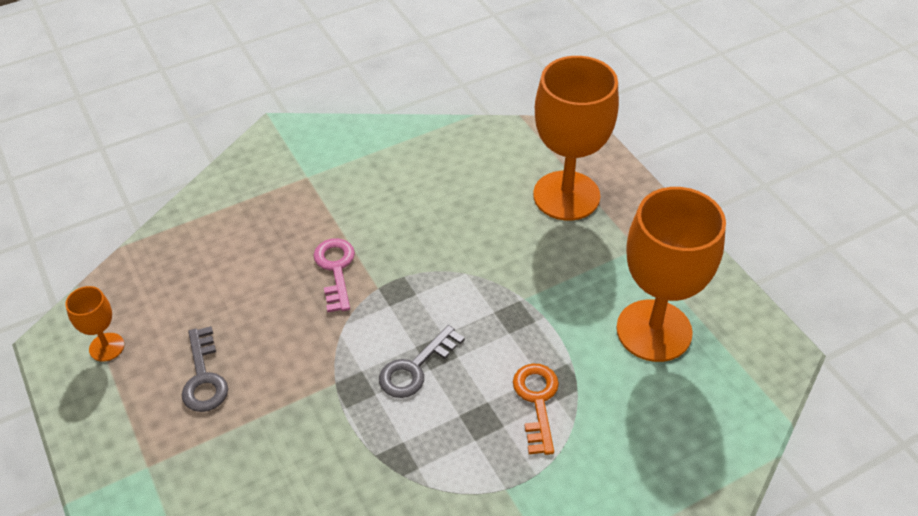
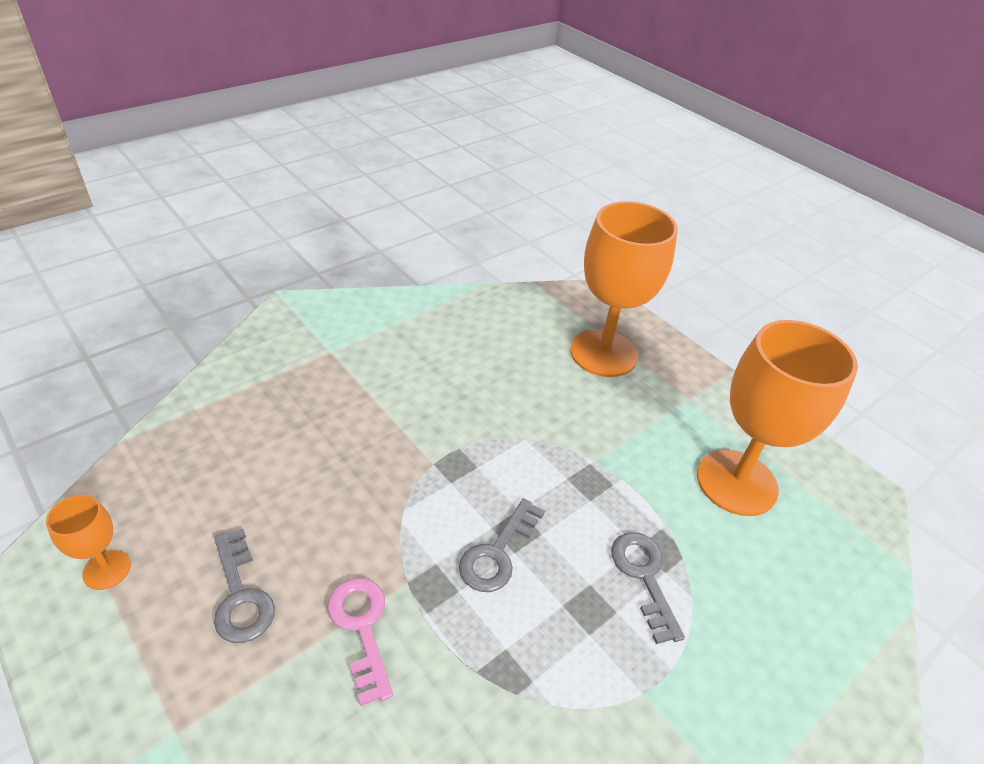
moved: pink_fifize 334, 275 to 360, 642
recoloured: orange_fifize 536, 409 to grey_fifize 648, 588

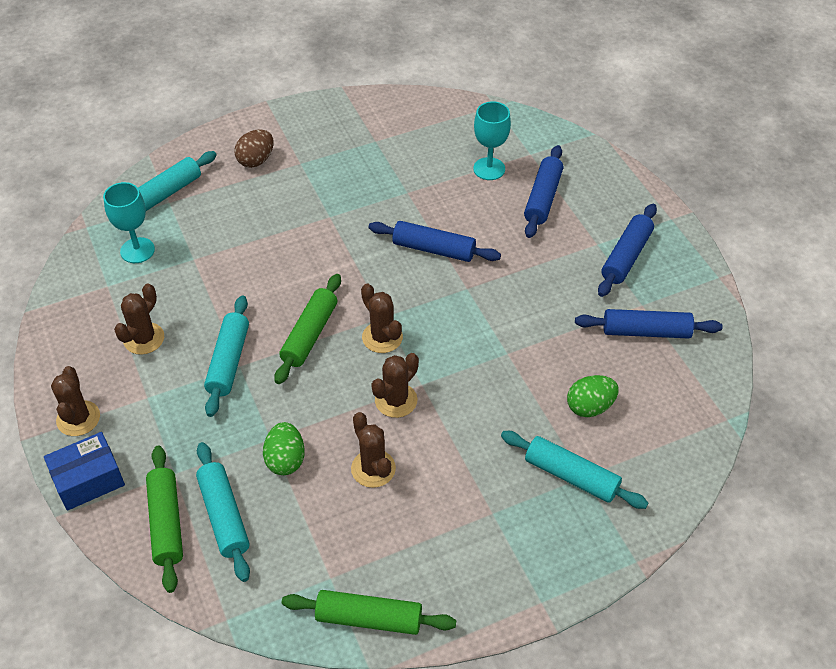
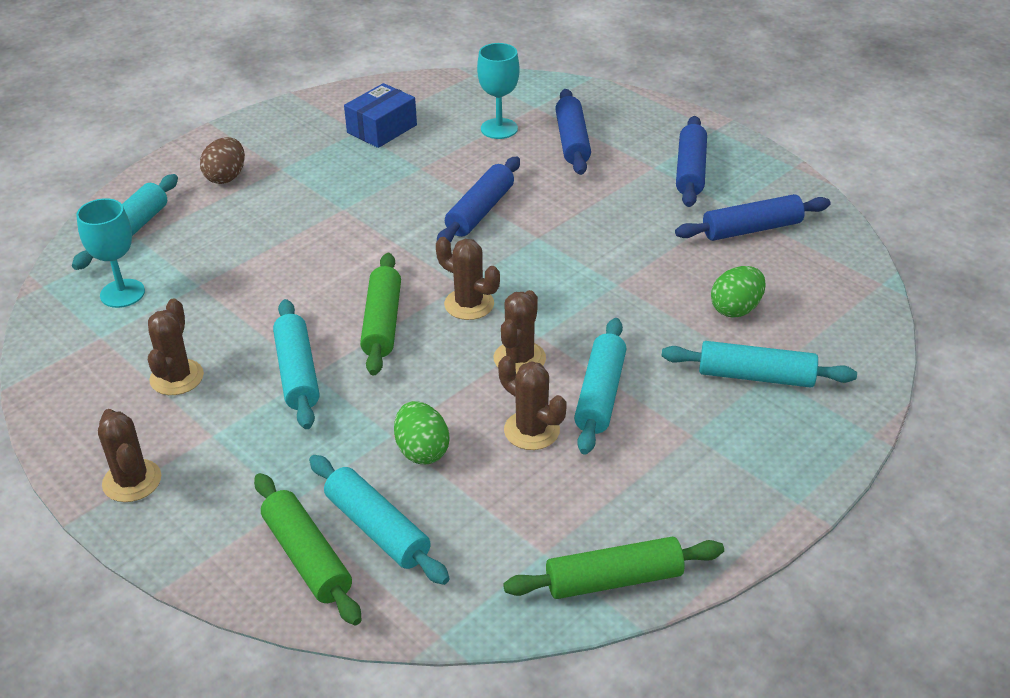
added: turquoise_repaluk 600, 386
moved: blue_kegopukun 84, 471 to 380, 115
turned: blue_repaluk 435, 241 = 478, 199 60 degrees counterclockwise

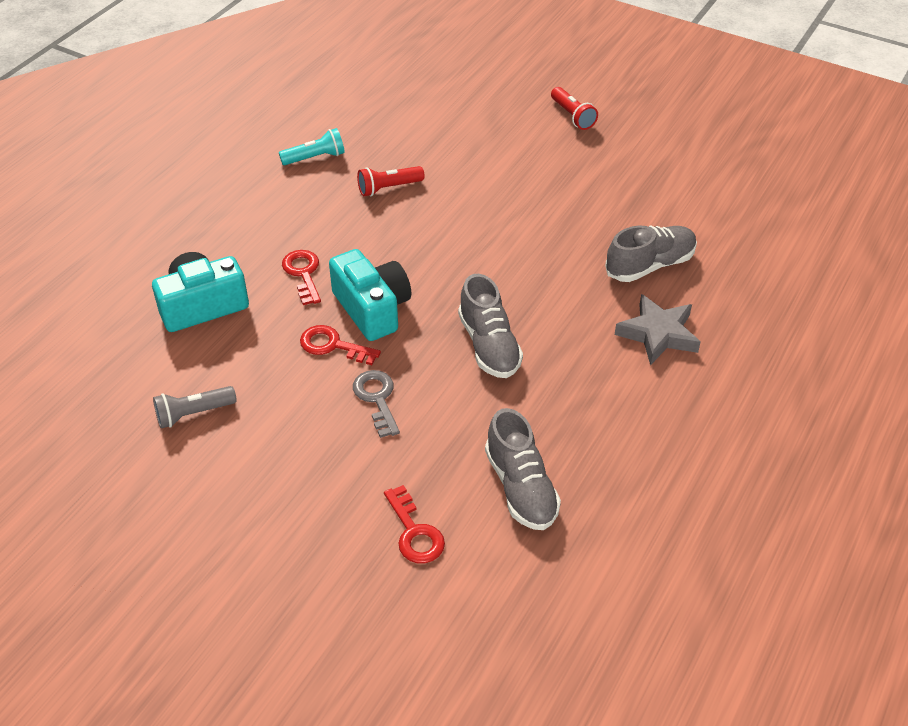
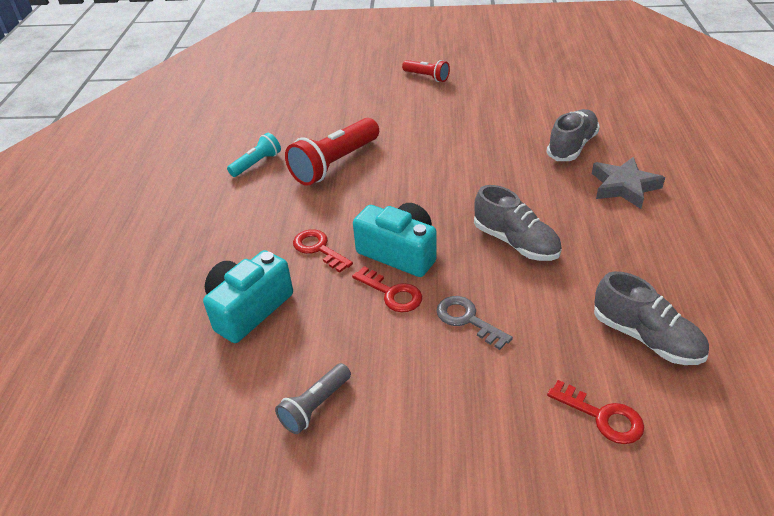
turned: red_fifize 340, 345 = 387, 289 135 degrees counterclockwise
resized: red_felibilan 390, 181 = 332, 152 x1.82

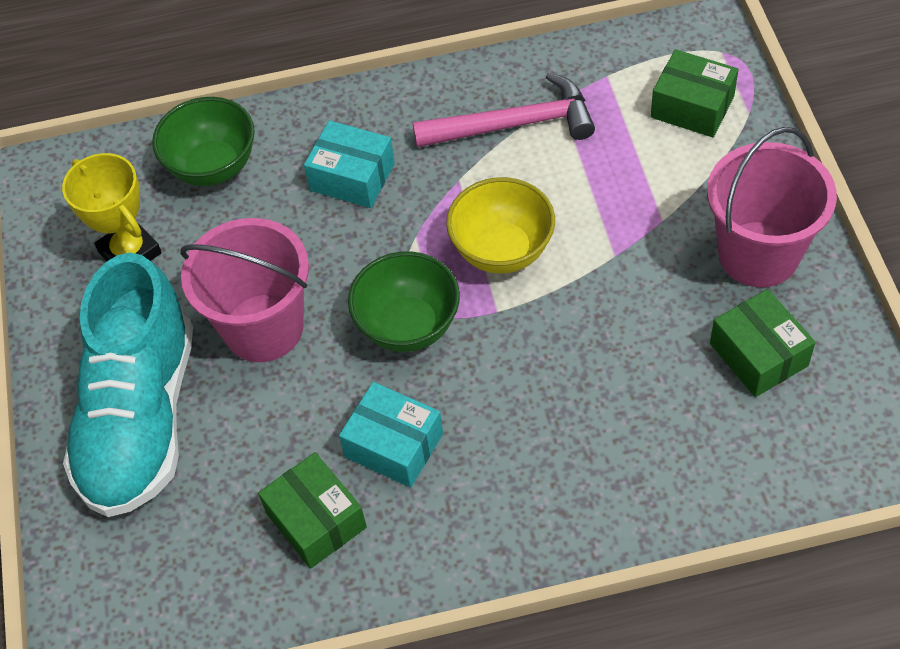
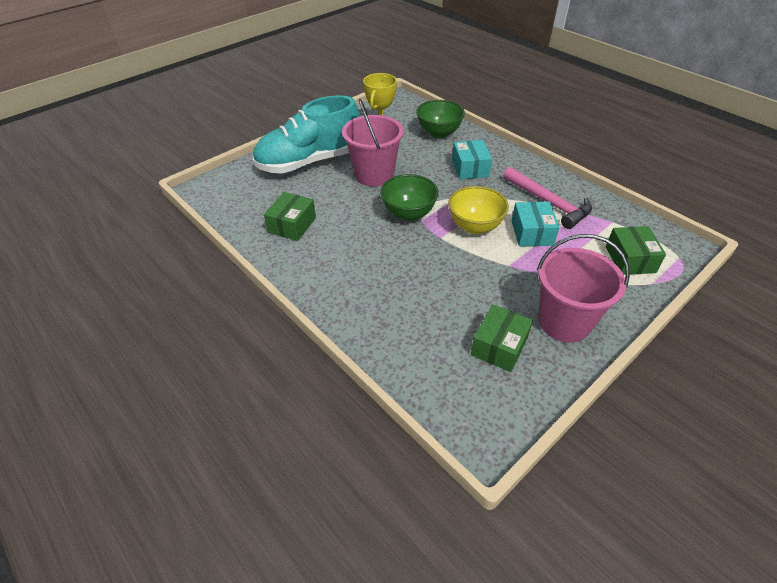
moved: turquoise_kegopukun 391, 434 to 535, 224

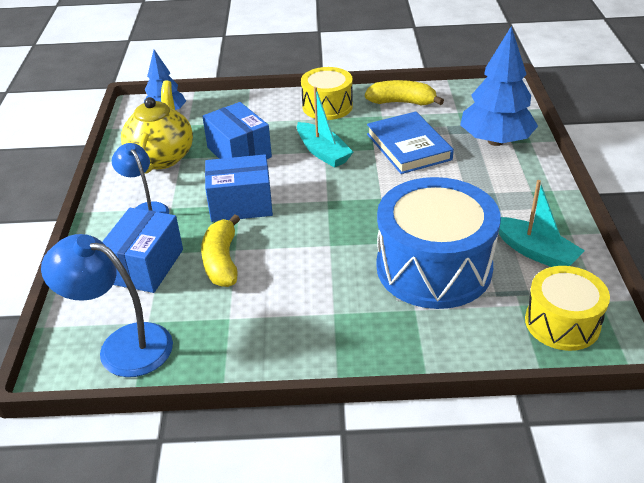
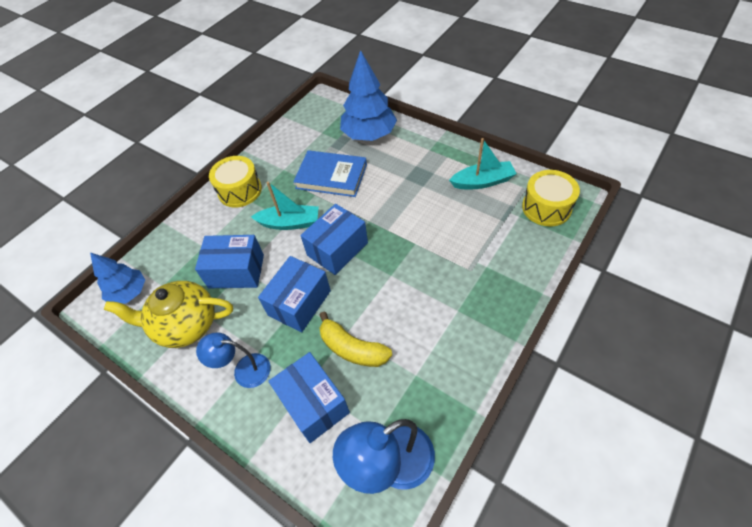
removed: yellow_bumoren 404, 93; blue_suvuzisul 438, 243
added: blue_kegopukun 334, 239
turned: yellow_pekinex 157, 127 = 168, 314 45 degrees counterclockwise

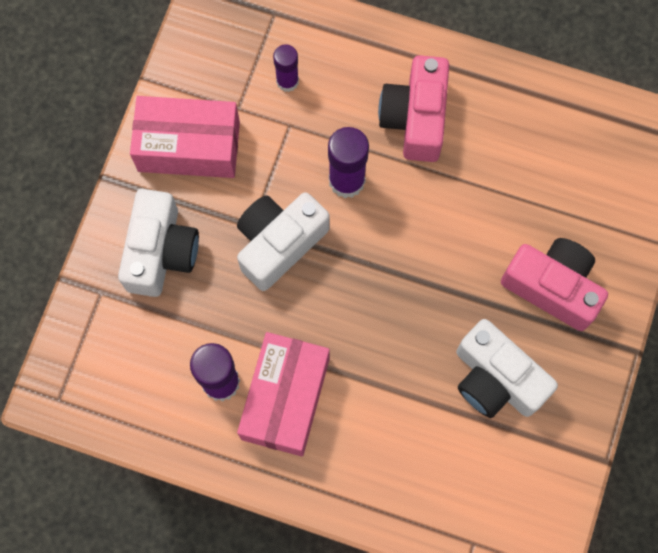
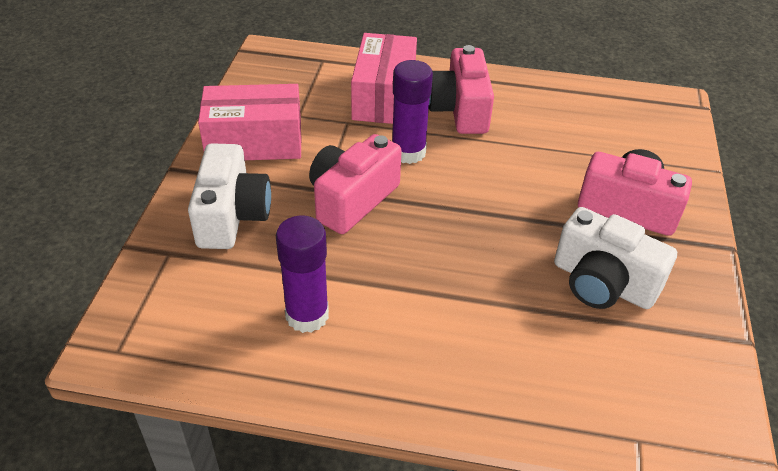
removed: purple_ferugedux 286, 68
moved: pink_kegopukun 283, 394 to 384, 78
recoloured: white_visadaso 283, 241 to pink_visadaso 355, 184

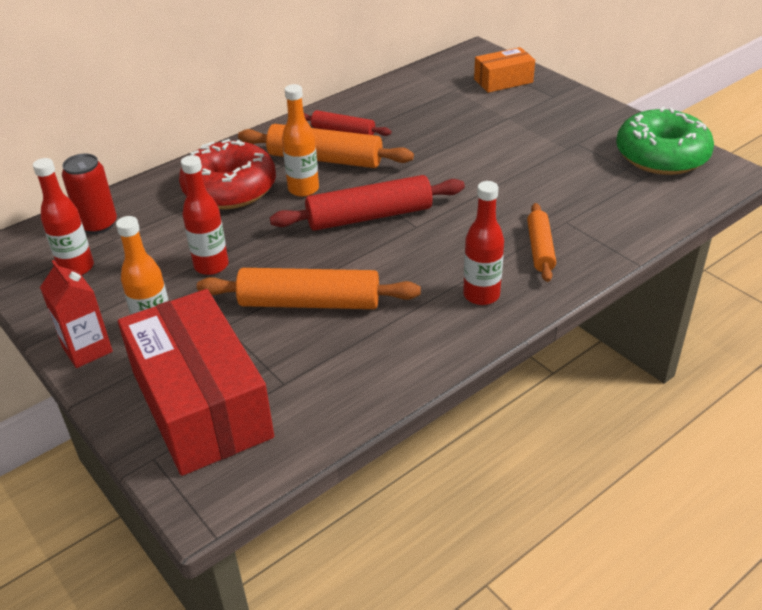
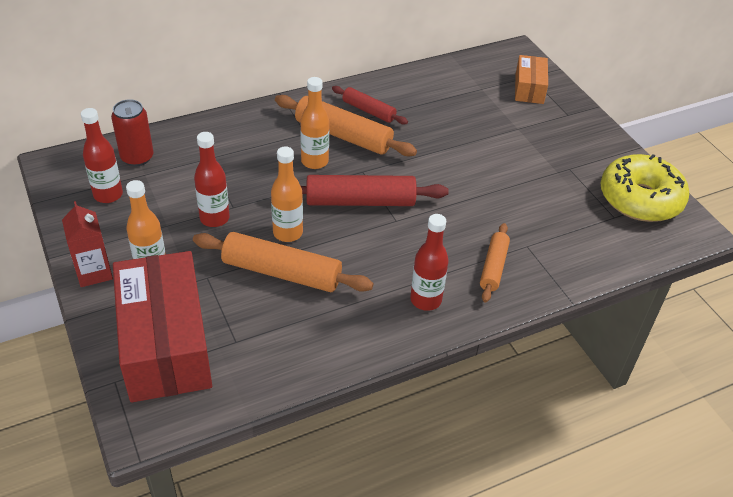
removed: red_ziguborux 227, 174
added: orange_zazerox 287, 194
recoloured: green_ziguborux 665, 141 to yellow_ziguborux 645, 188
turned: orange_kegopukun 504, 70 = 531, 79 75 degrees counterclockwise

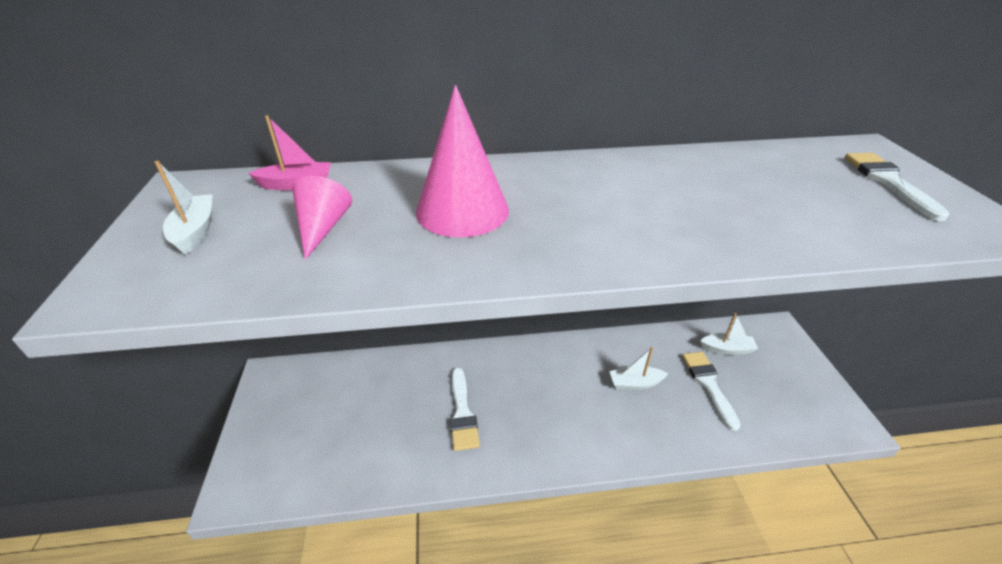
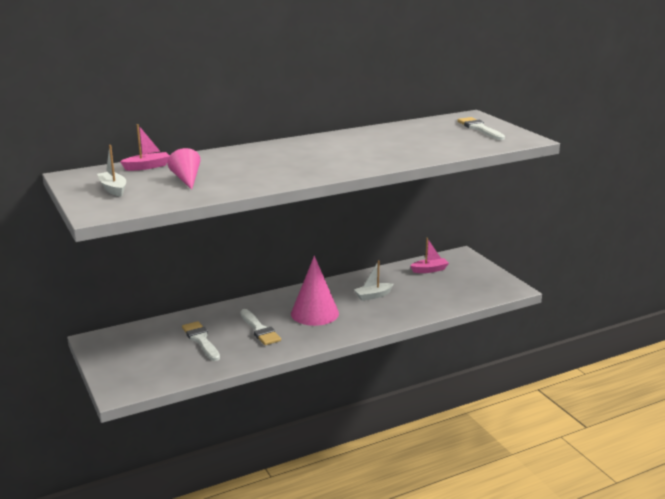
moved: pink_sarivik 462, 161 to 315, 291; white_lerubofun 711, 391 to 201, 341
recoloured: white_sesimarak 729, 334 to pink_sesimarak 429, 255

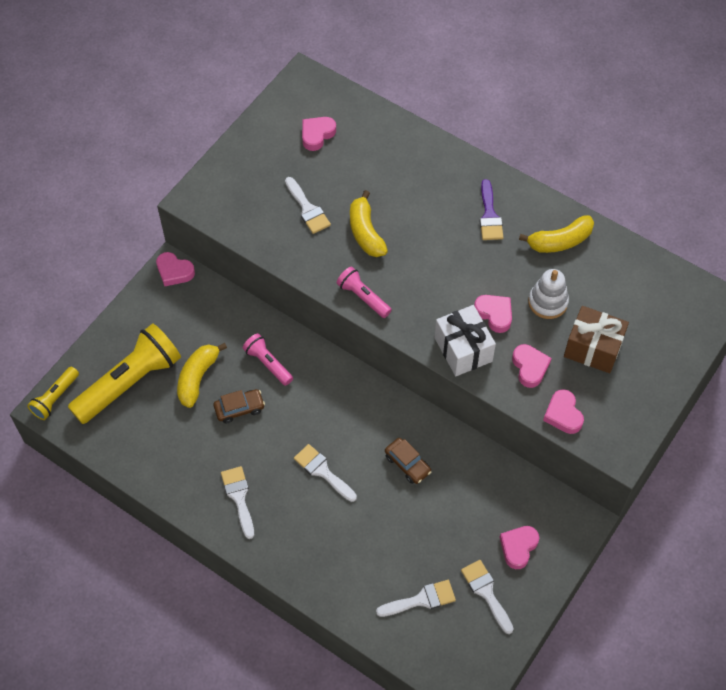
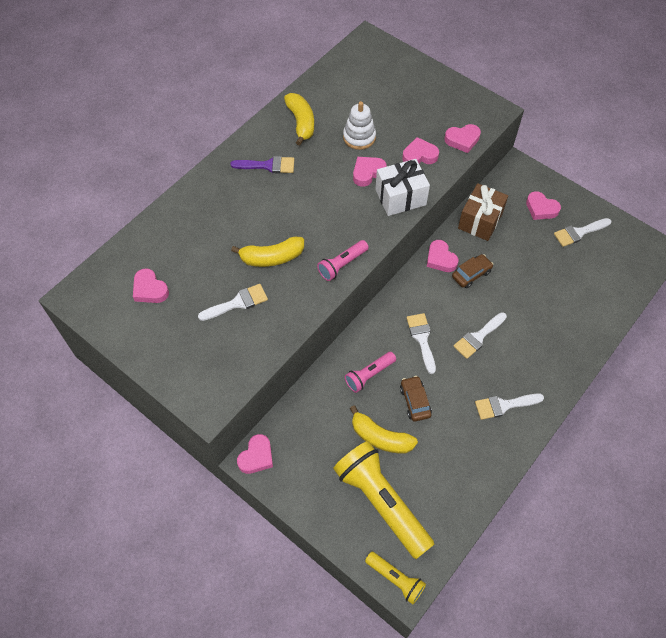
added: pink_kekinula 442, 256
moved: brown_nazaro 596, 339 to 483, 212; white_lerubofun 416, 598 to 421, 343

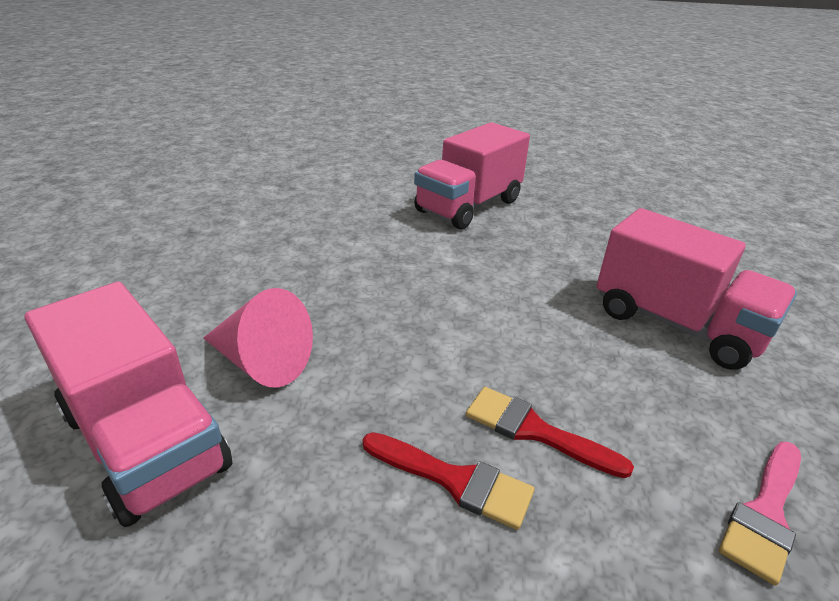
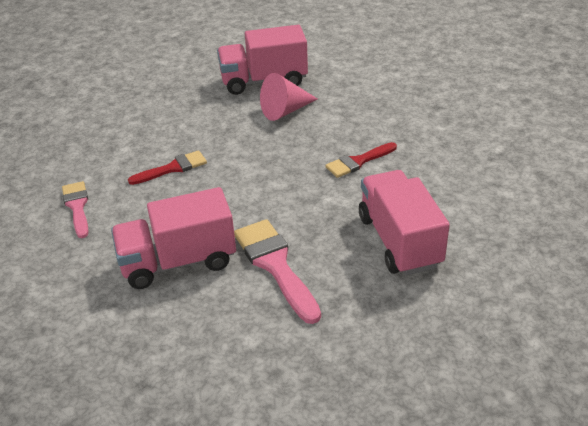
added: pink_lerubofun 277, 271
moved: red_lerubofun 448, 481 to 361, 160

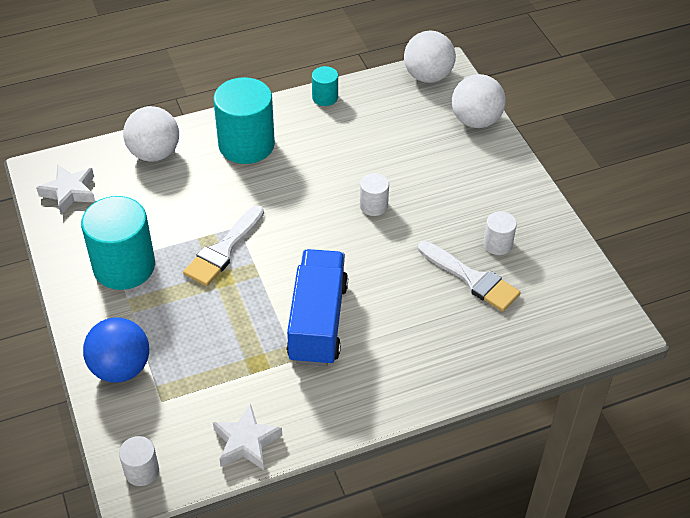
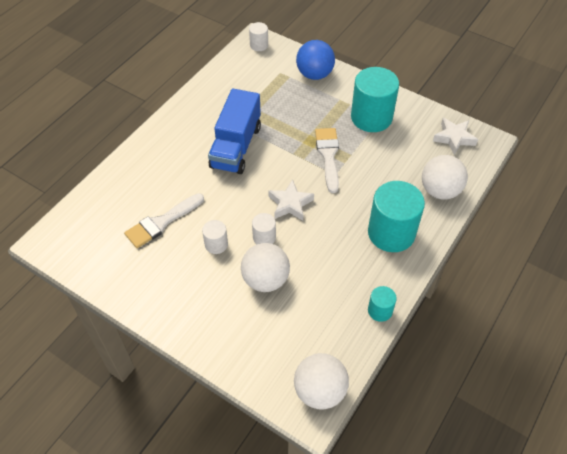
moved: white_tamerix 479, 101 to 265, 267; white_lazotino 500, 233 to 215, 237; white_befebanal 247, 437 to 291, 200
turned: white_lerubofun 469, 276 = 164, 220 45 degrees counterclockwise; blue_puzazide 317, 307 = 234, 131 45 degrees clockwise

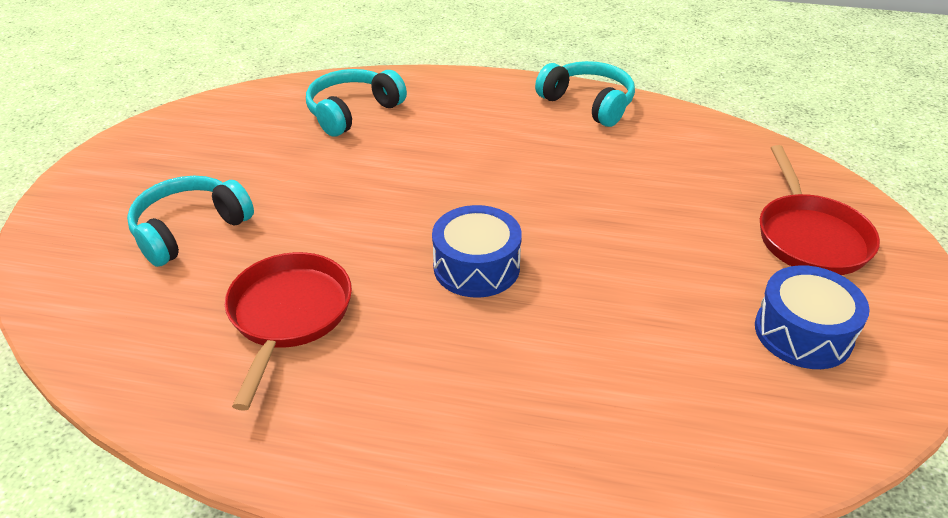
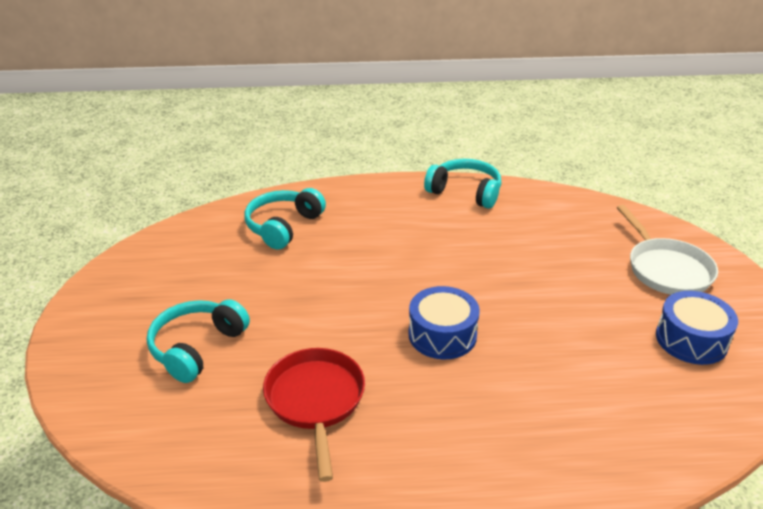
recoloured: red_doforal 820, 210 to white_doforal 667, 250

